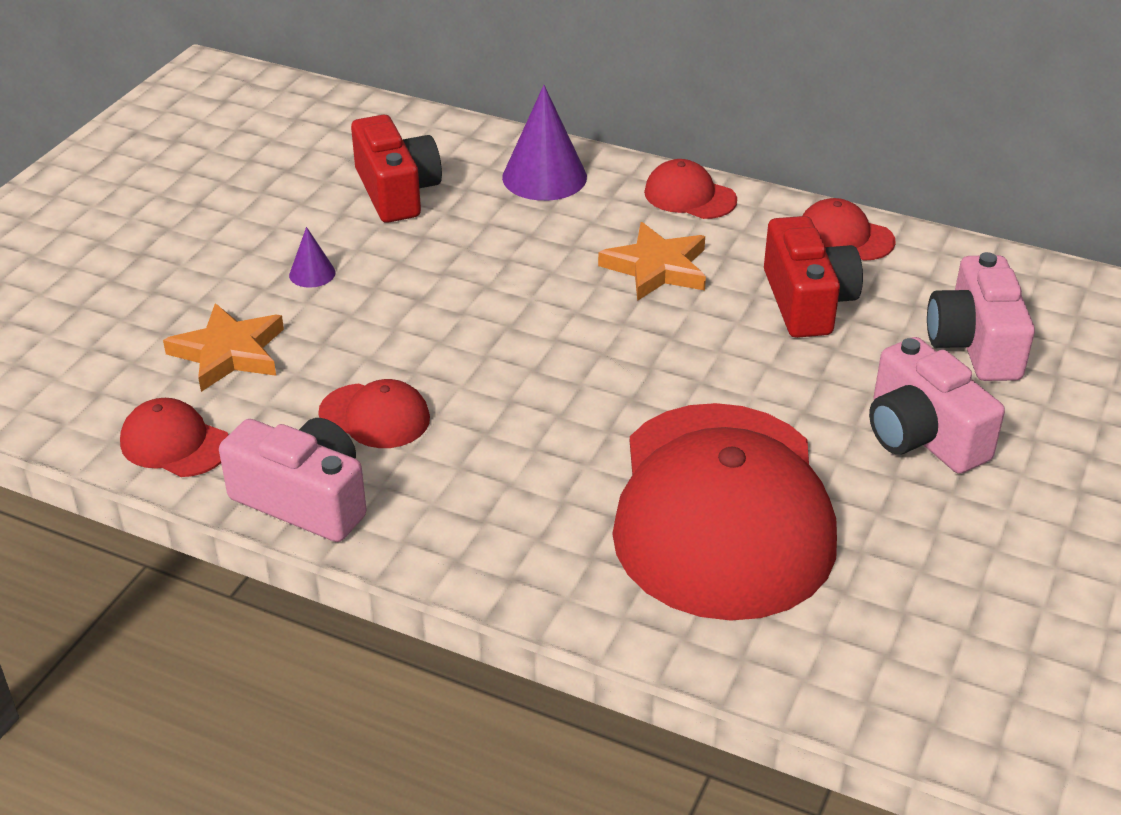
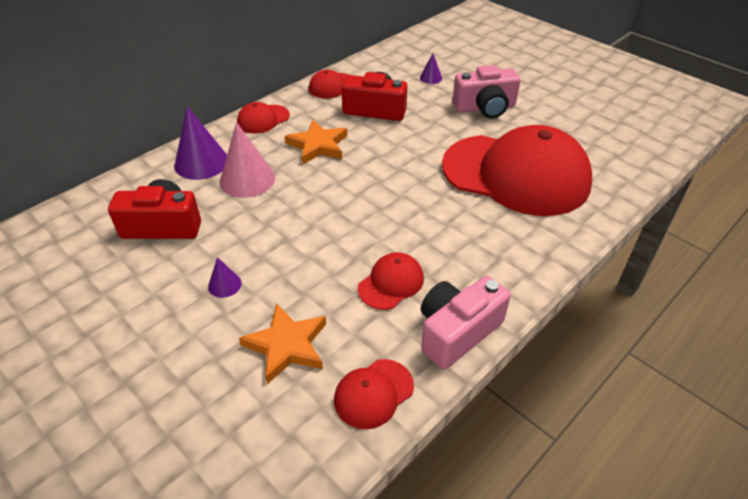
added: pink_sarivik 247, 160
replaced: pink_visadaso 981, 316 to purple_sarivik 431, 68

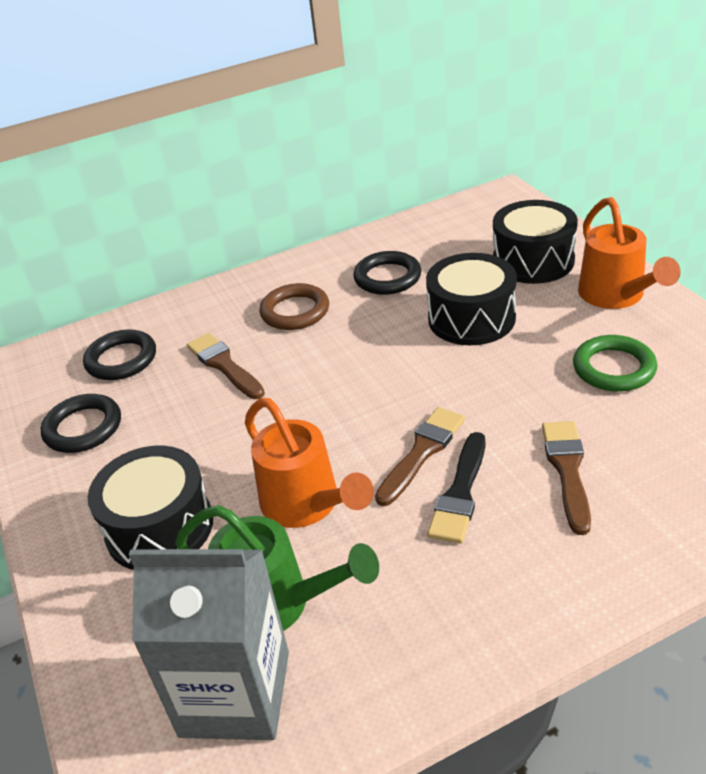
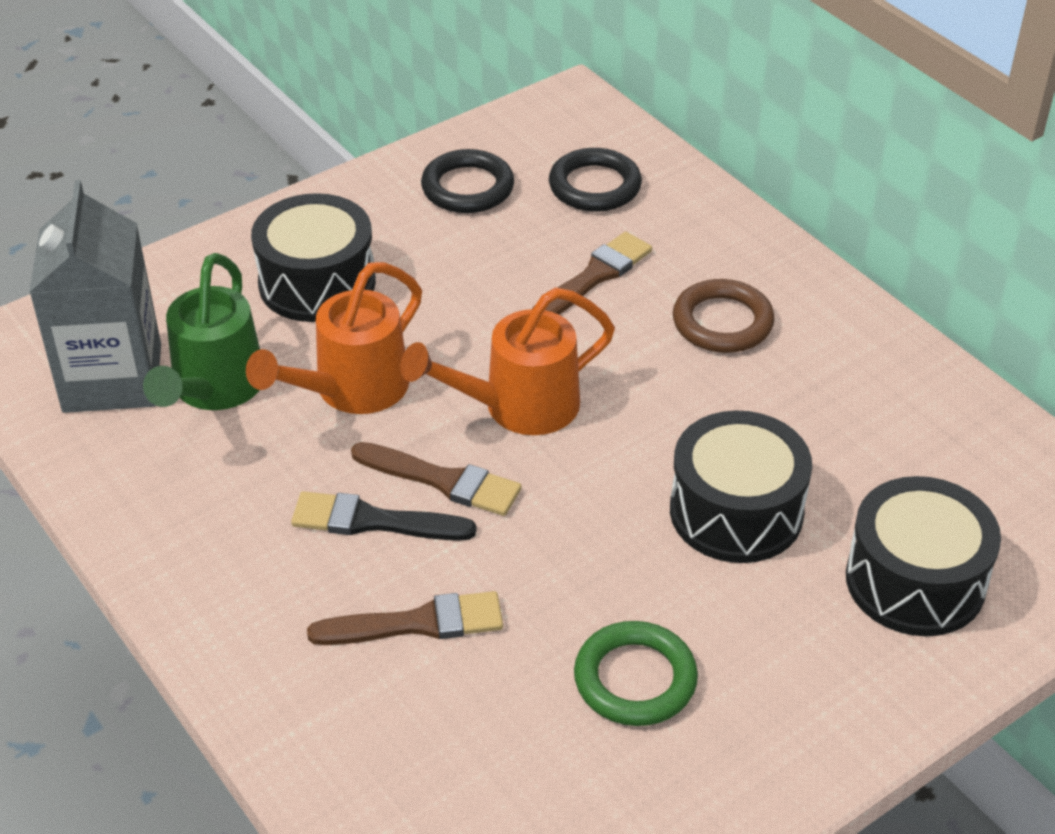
removed: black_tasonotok 387, 273
moved: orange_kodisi 629, 253 to 507, 361

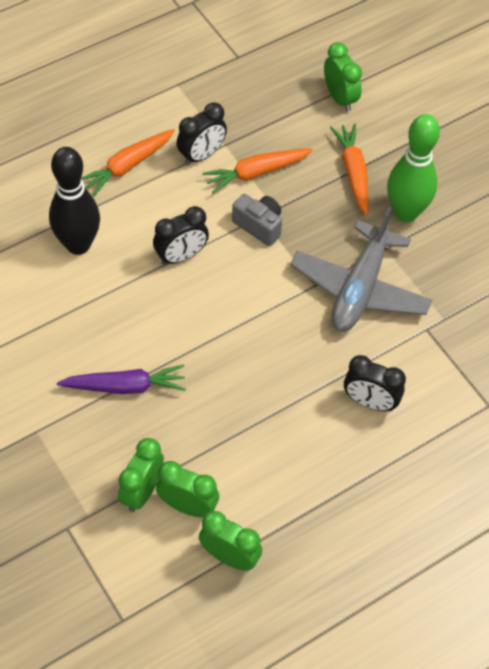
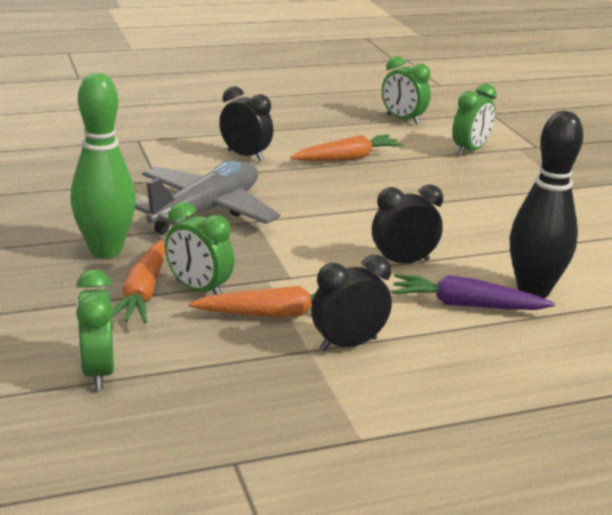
removed: grey_visadaso 257, 220
moved: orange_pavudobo 128, 163 to 347, 148; purple_pavudobo 121, 379 to 473, 292; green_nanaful 187, 489 to 199, 248

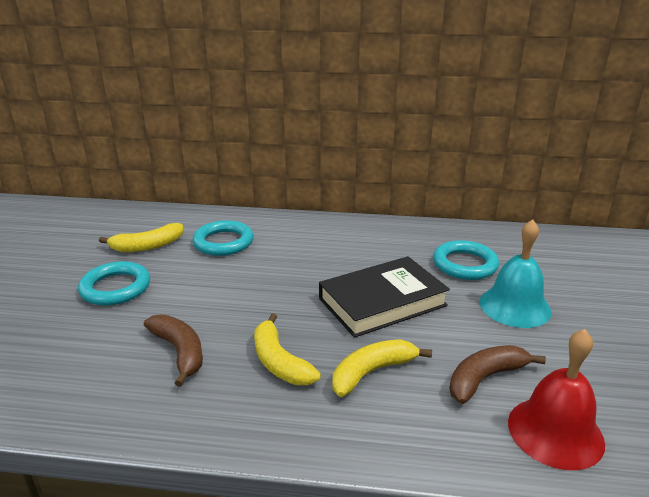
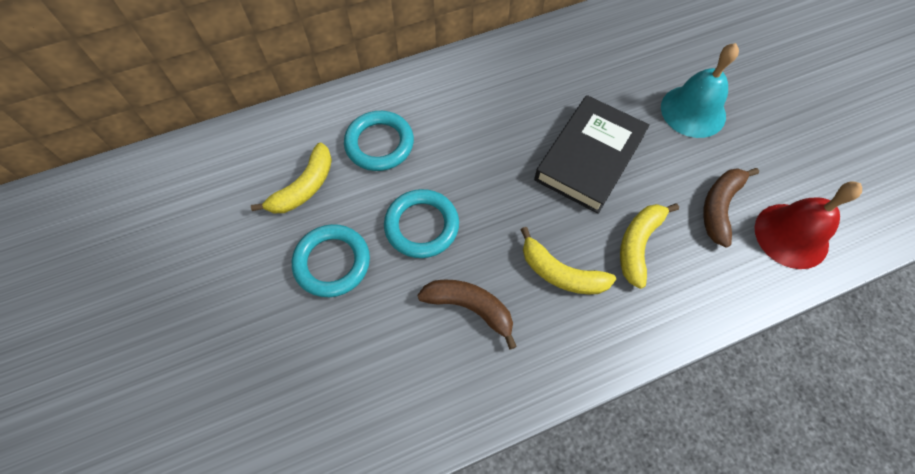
moved: turquoise_tasonotok 466, 260 to 421, 223

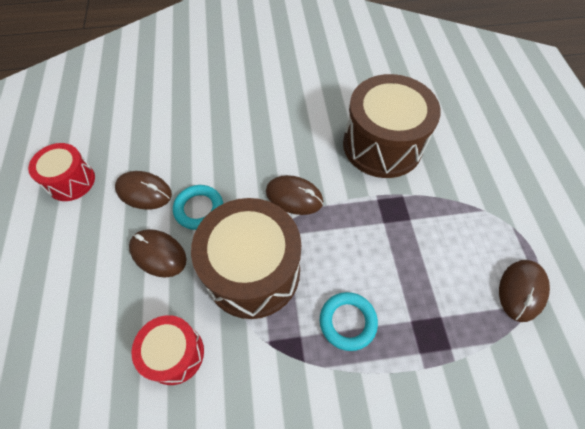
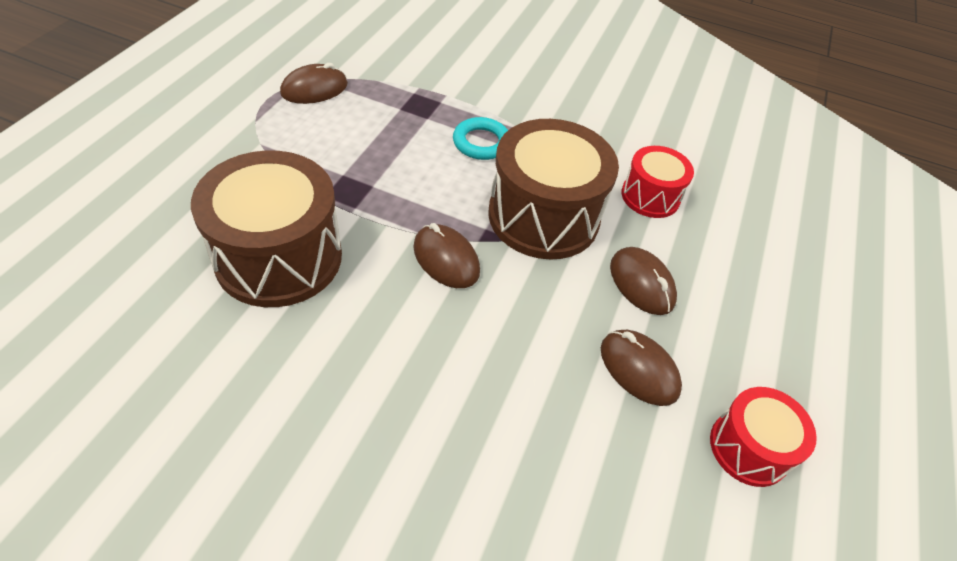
removed: turquoise_tasonotok 198, 207

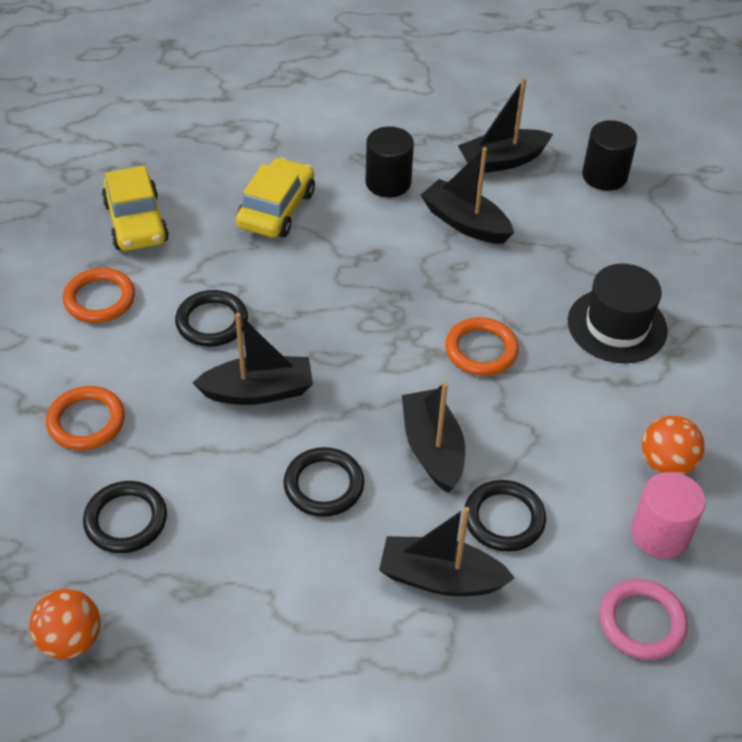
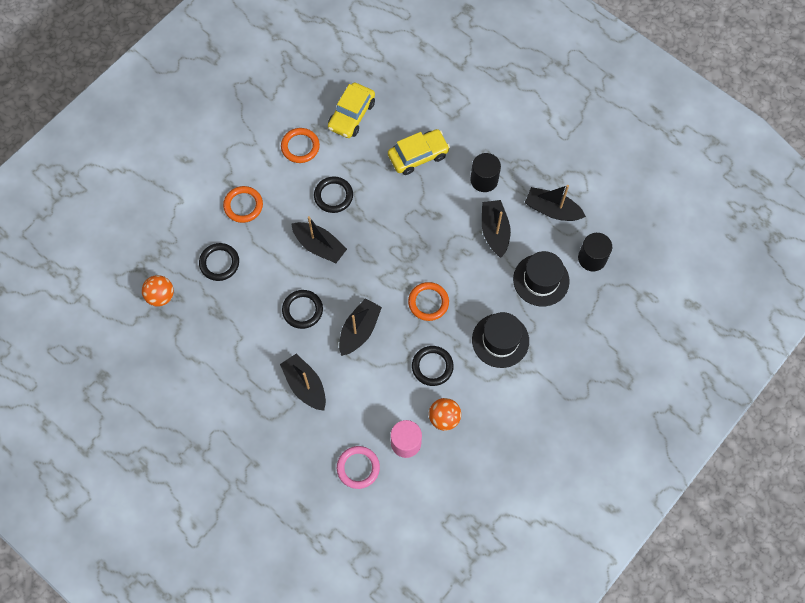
added: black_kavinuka 541, 278
moved: black_tasonotok 505, 516 to 433, 366

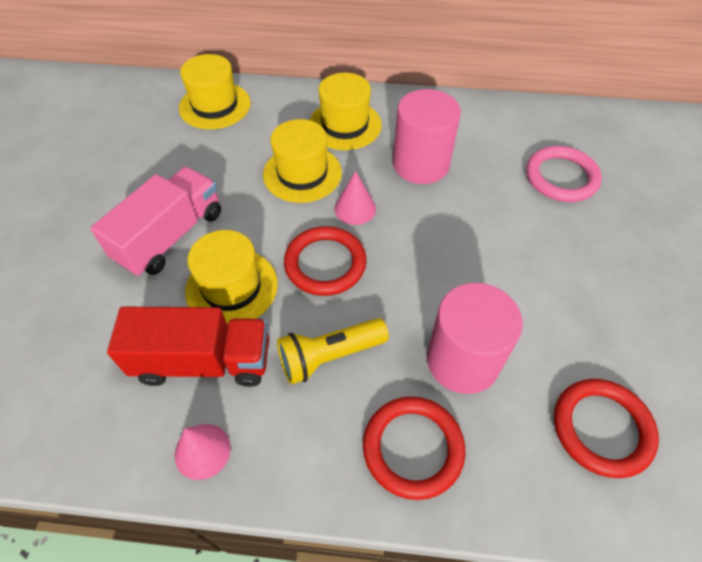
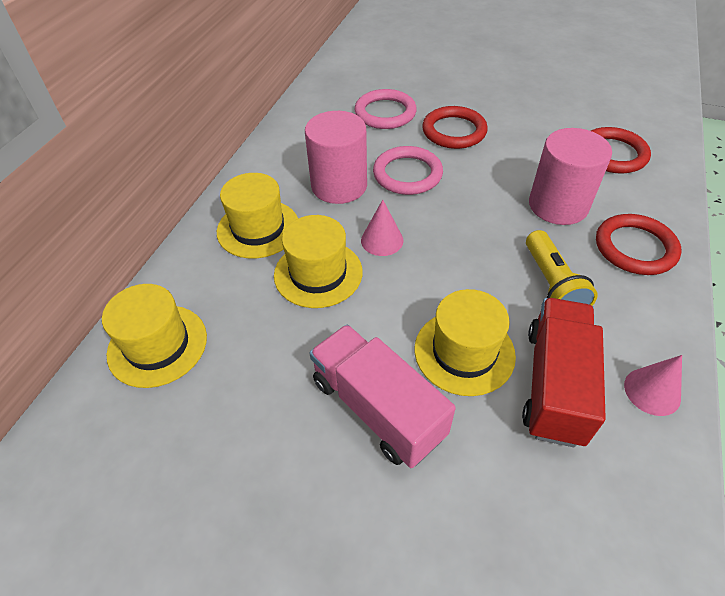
added: pink_tasonotok 408, 170
moved: red_tasonotok 325, 261 to 455, 127

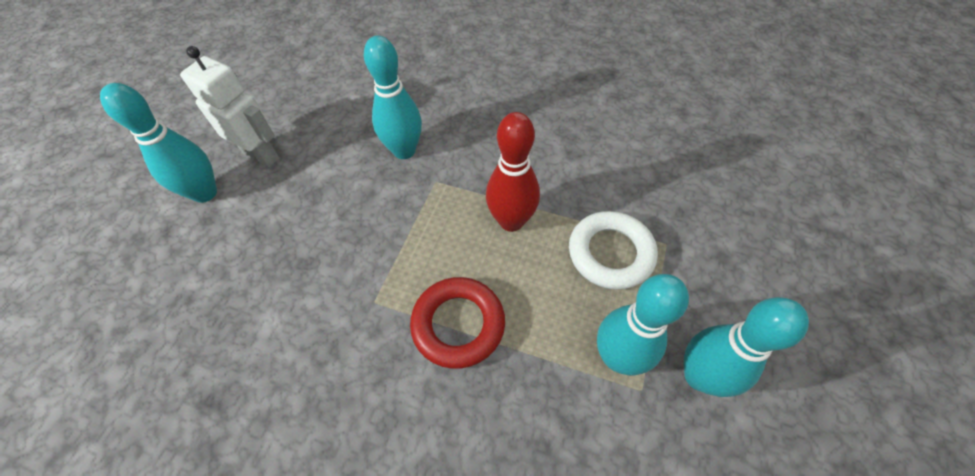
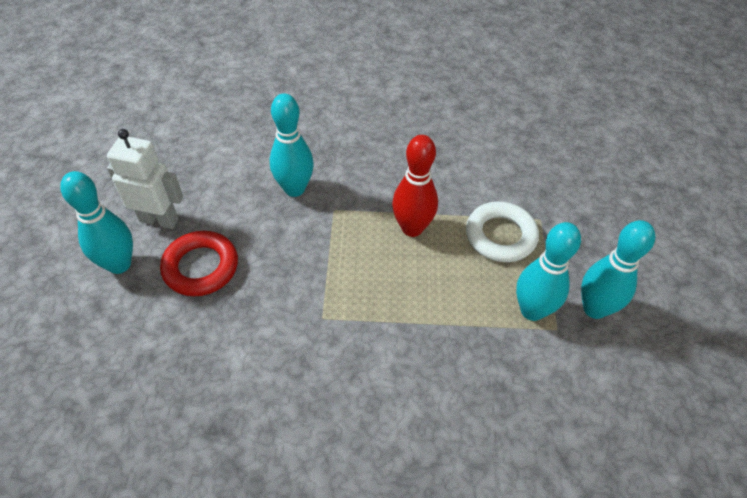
moved: red_tasonotok 457, 323 to 199, 263

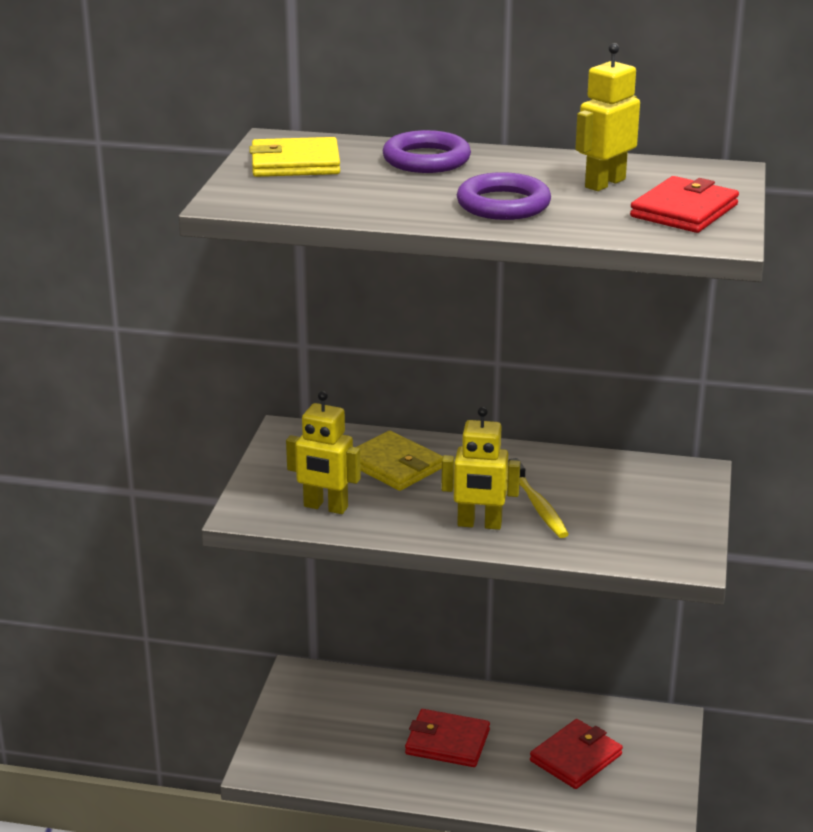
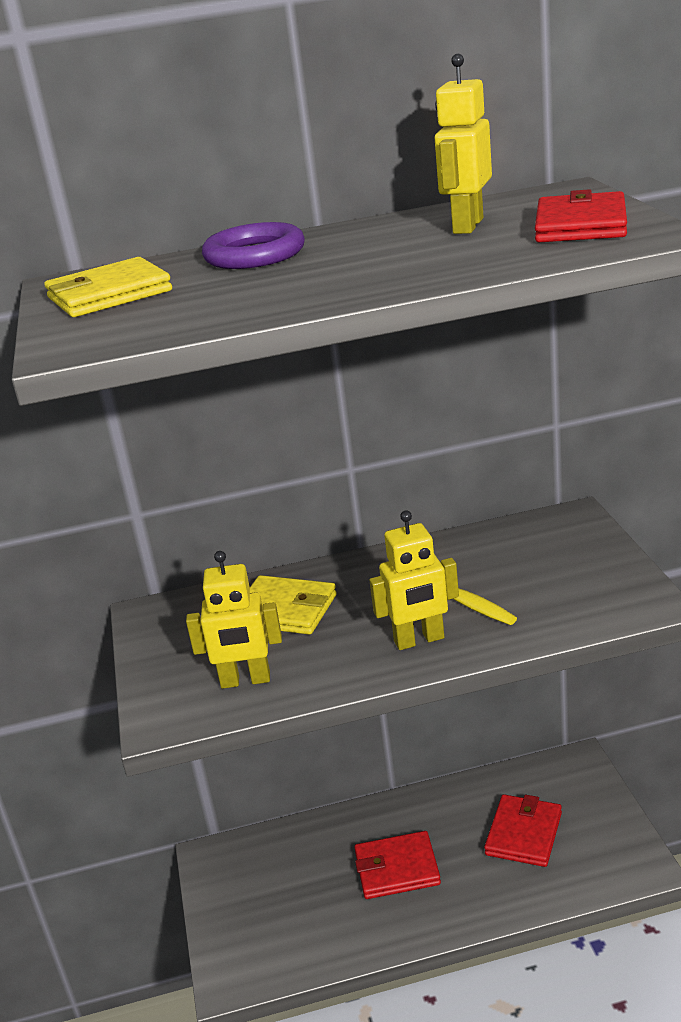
removed: purple_tasonotok 504, 196

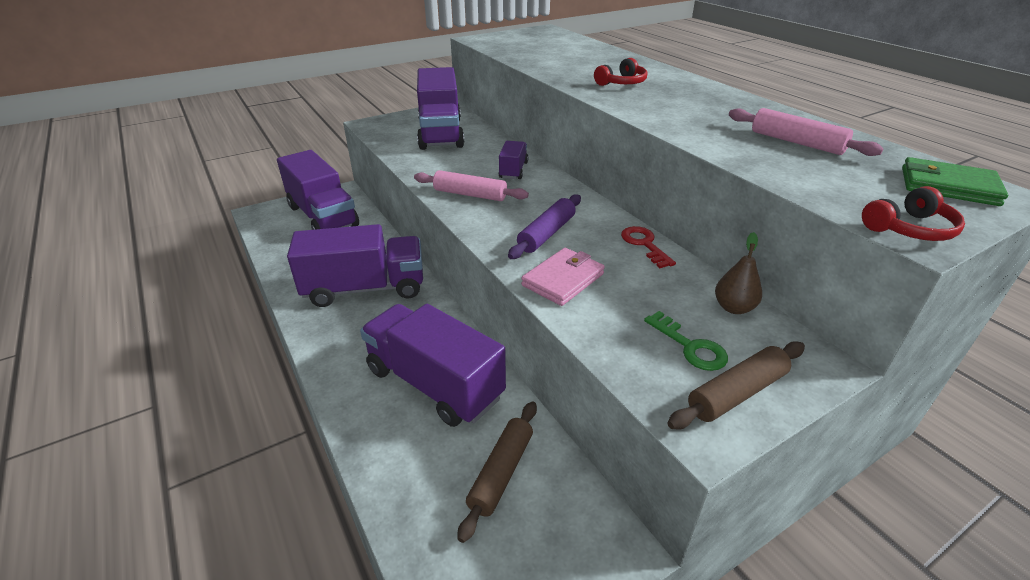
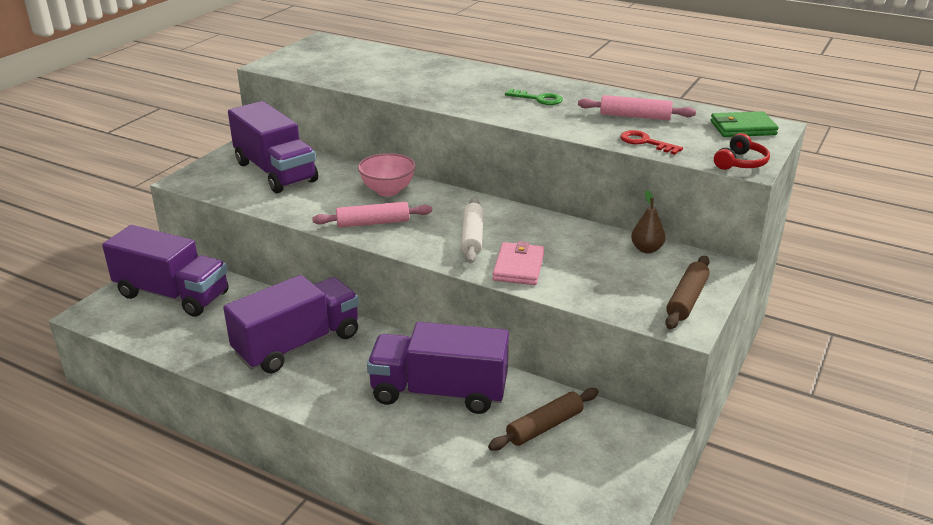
removed: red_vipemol 620, 72
moved: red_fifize 648, 247 to 651, 142; green_fifize 686, 341 to 534, 97
replaced: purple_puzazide 513, 160 to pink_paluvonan 387, 175
recoloured: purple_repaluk 544, 226 to white_repaluk 472, 230
turned: brown_repaluk 497, 472 = 543, 419 60 degrees clockwise

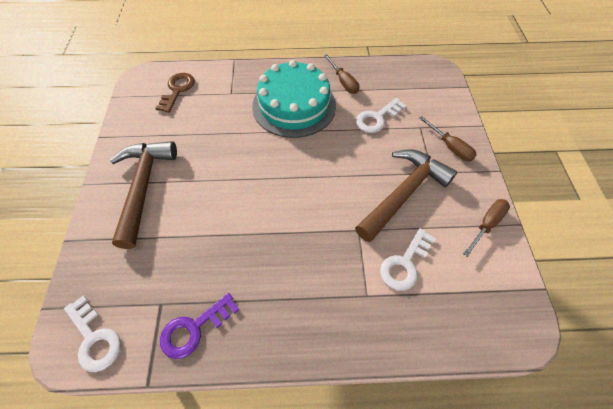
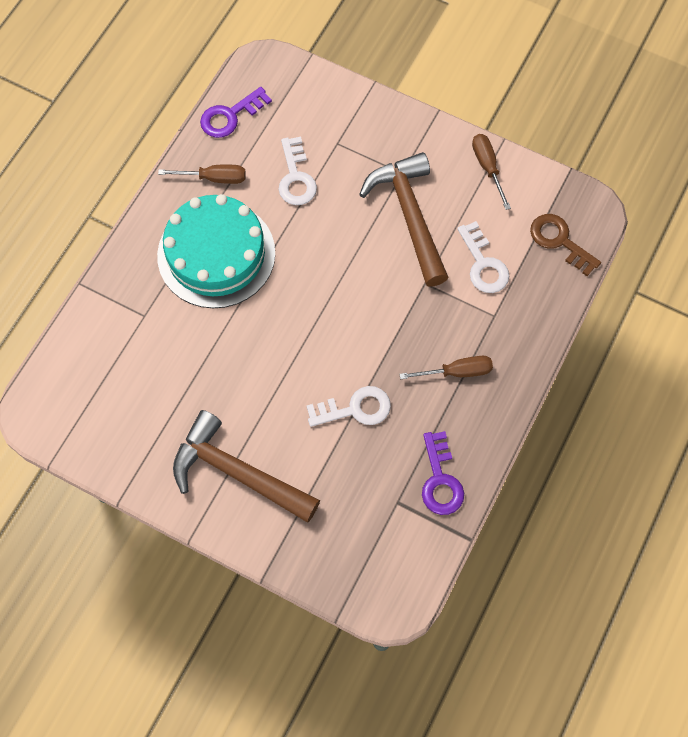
added: purple_fifize 236, 112
moved: brown_fifize 175, 93 to 565, 245; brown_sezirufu 447, 138 to 446, 367; white_fifize 92, 333 to 348, 406

